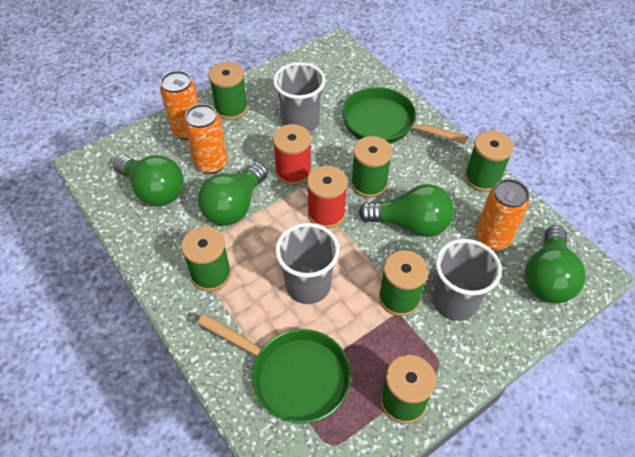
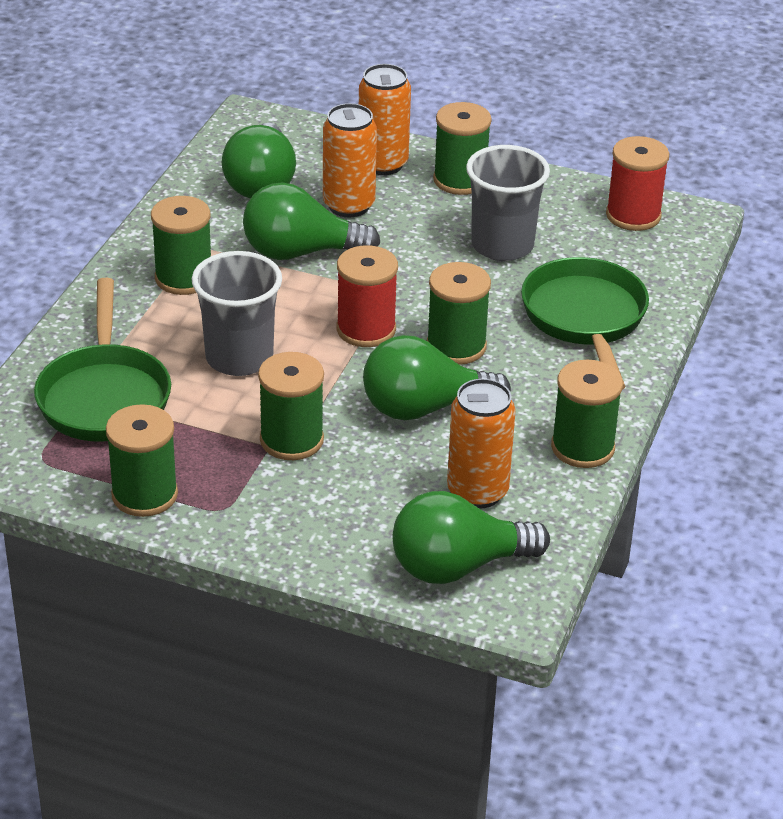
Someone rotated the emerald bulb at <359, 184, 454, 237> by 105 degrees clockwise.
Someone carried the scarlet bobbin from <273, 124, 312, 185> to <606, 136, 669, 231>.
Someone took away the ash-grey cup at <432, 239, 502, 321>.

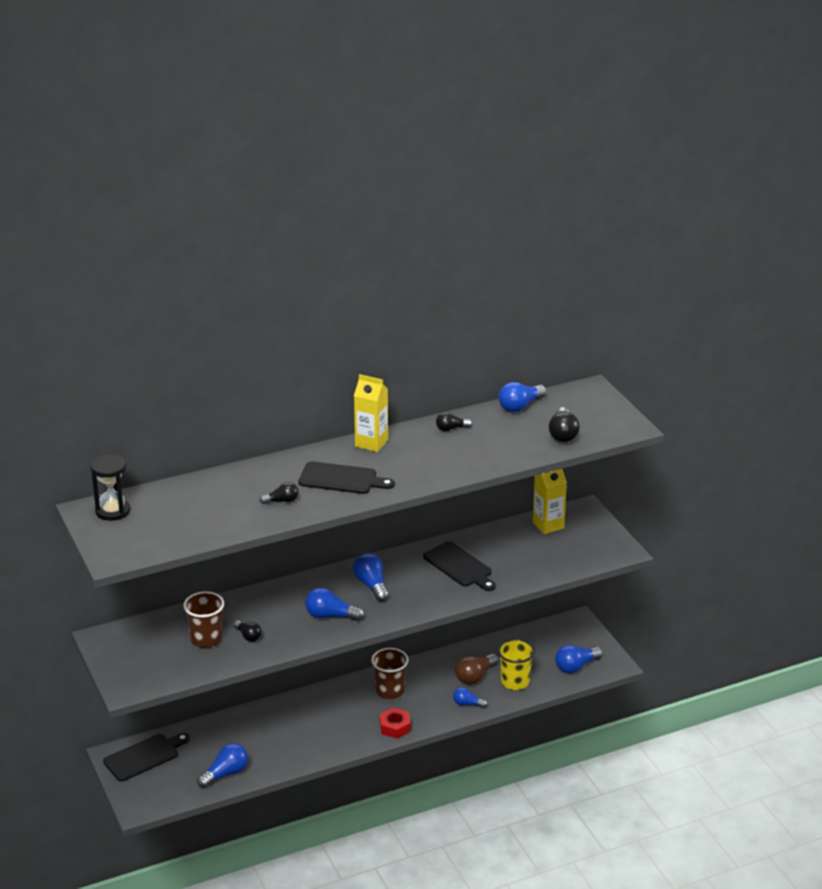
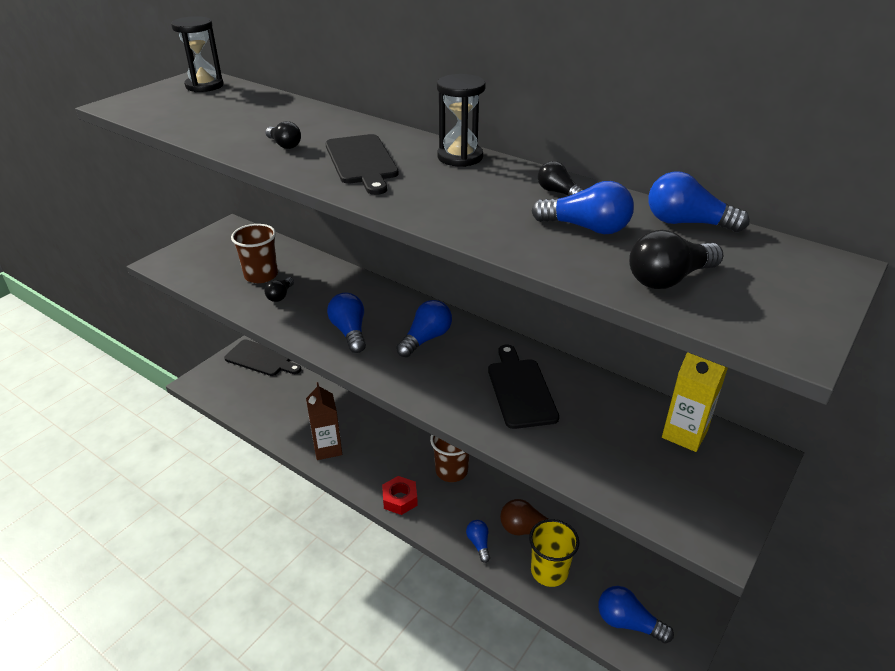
Someone put down the russet carton at <306, 382, 342, 460>.
Someone swapped the yellow carton at <354, 374, 388, 452> for the black sandglass at <437, 74, 486, 167>.
Someone rotated the black chopping board at <423, 541, 496, 591> by 150 degrees clockwise.
Someone carried the royal blue bulb from <197, 743, 248, 788> to <531, 181, 634, 234>.

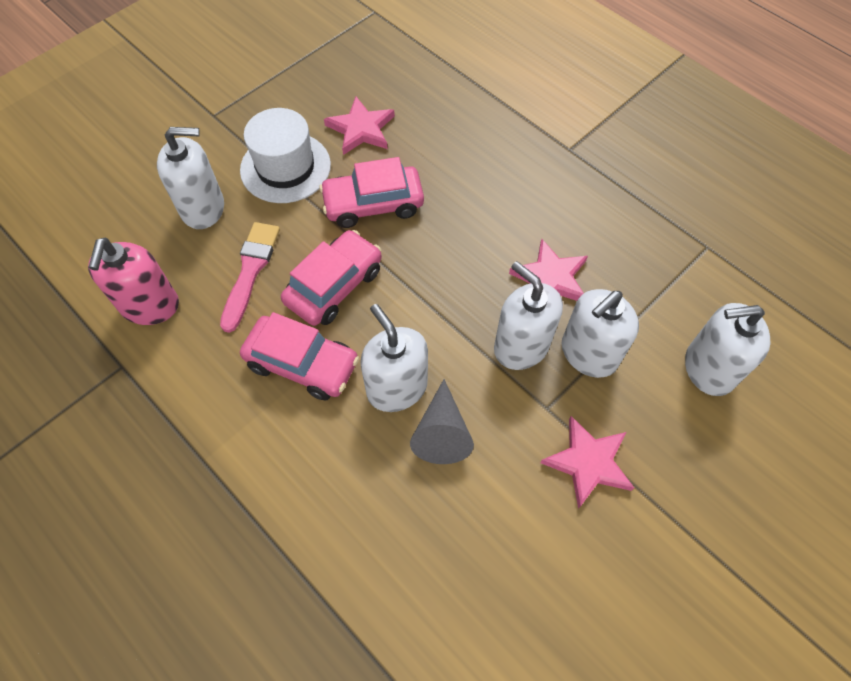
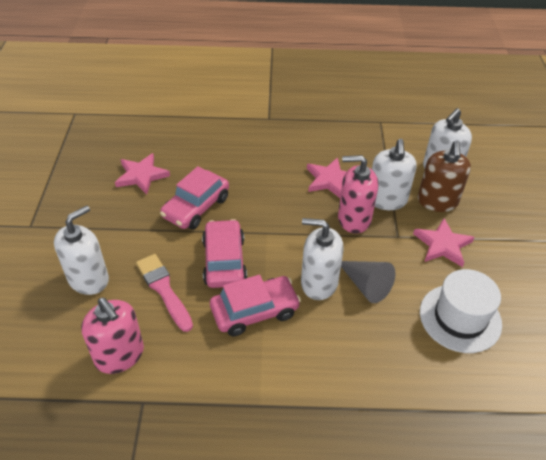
Someone repainted the snow-white soap pump at <494, 261, 563, 370>, which became the pink soap pump at <338, 155, 378, 233>.
Someone put down the russet soap pump at <418, 140, 471, 212>.
Someone carried the snow-white top hat from <240, 108, 331, 203> to <420, 269, 502, 353>.

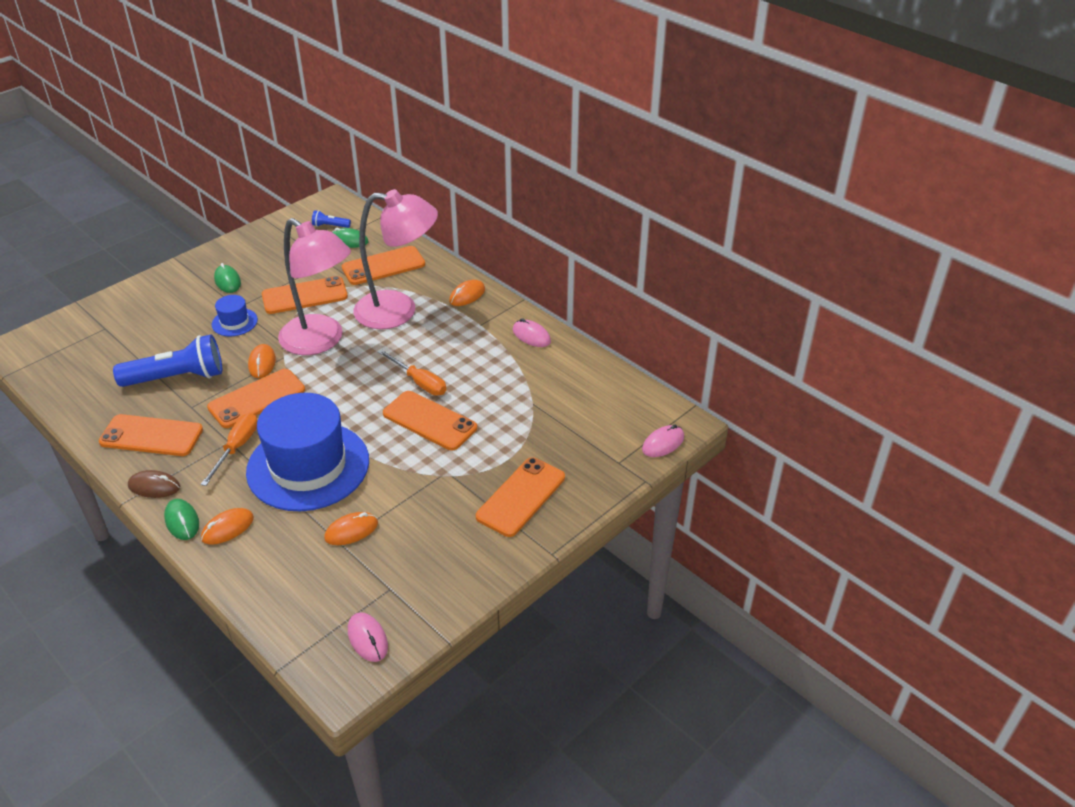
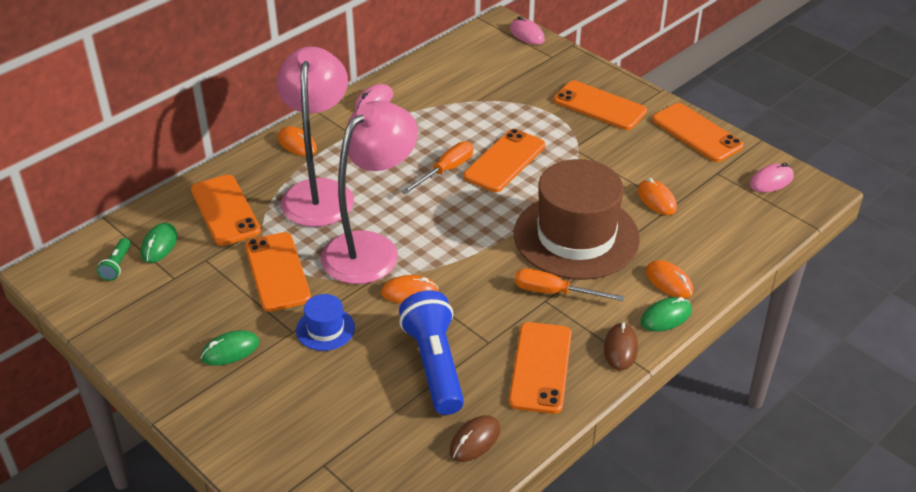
Someone repainted the royal blue torch at <312, 210, 351, 228>, which became the emerald torch at <97, 238, 131, 281>.
Someone put down the russet mouse at <449, 415, 500, 462>.
Someone repainted the royal blue top hat at <246, 393, 369, 511>, which became the russet top hat at <514, 159, 640, 280>.
Someone carried the orange mobile phone from <207, 369, 305, 428> to <652, 103, 744, 162>.

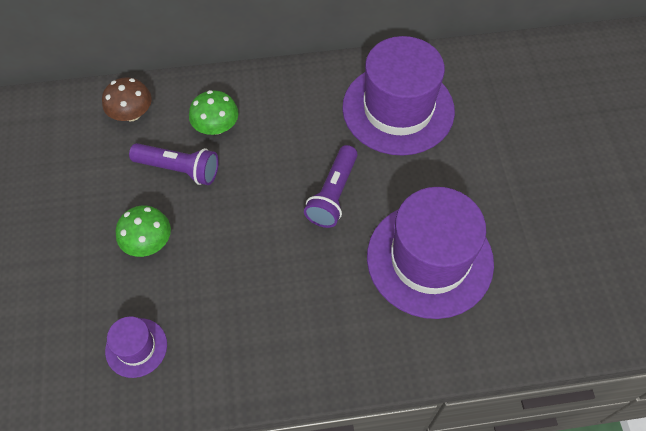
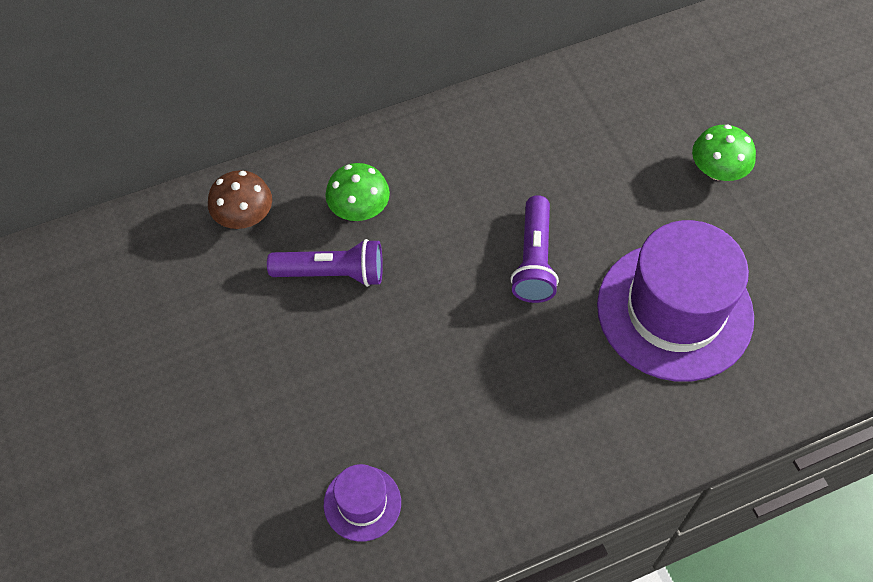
Someone carried the emerald toadstool from <116, 206, 171, 257> to <692, 124, 756, 181>.
Someone took away the royal purple top hat at <342, 36, 455, 155>.

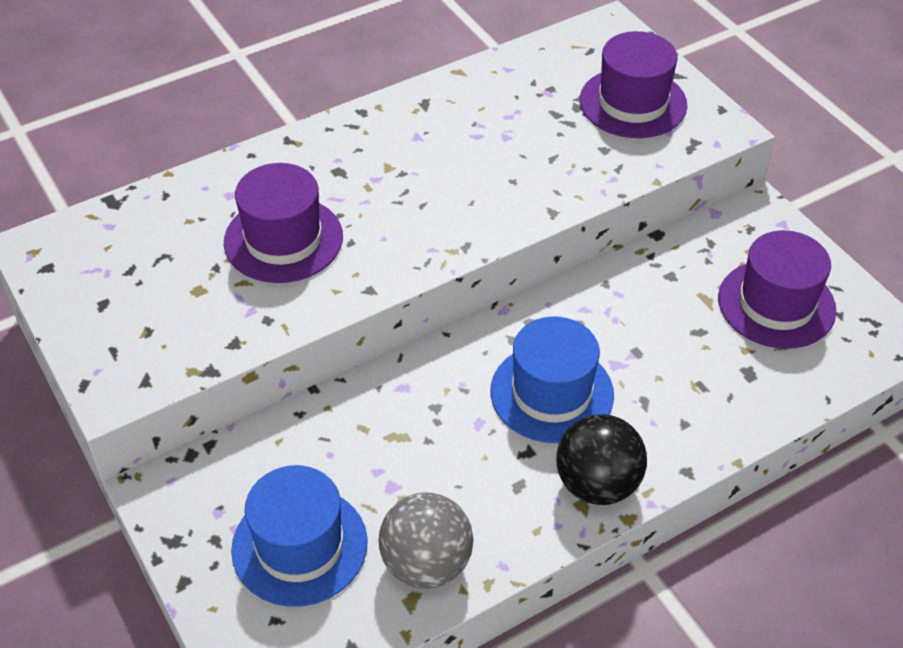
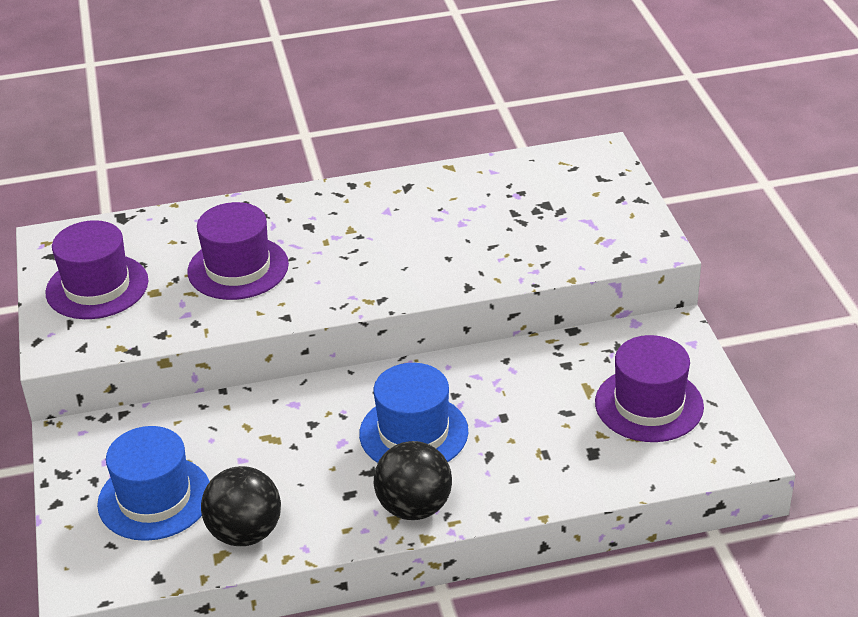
Someone carried the royal purple top hat from <580, 31, 688, 138> to <45, 220, 148, 319>.
Someone repainted the ash-grey sphere at <379, 492, 473, 589>, which became the black sphere at <201, 466, 281, 546>.

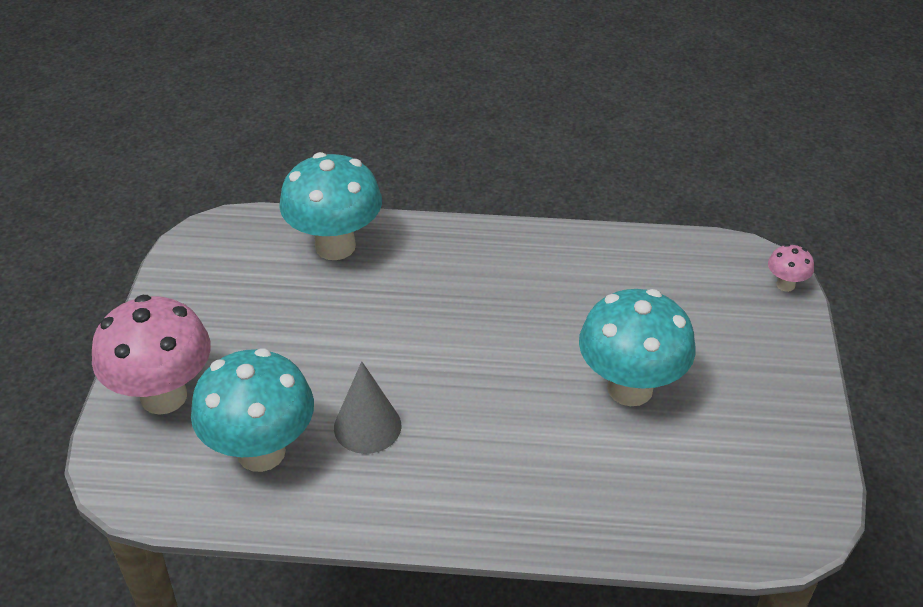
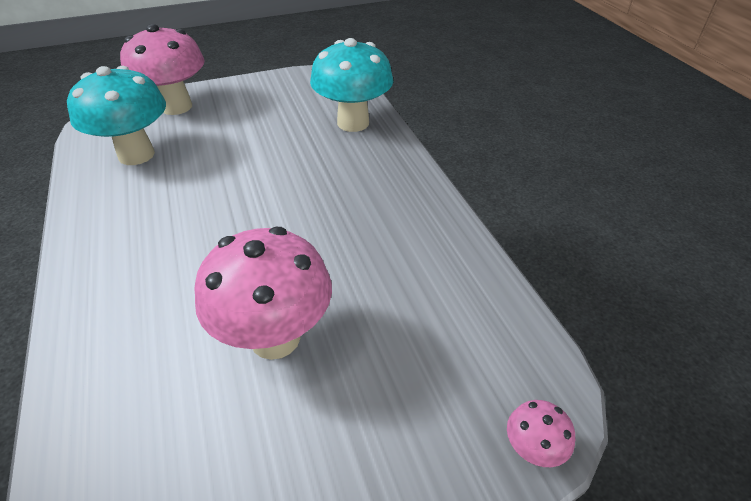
Someone repainted the aqua toadstool at <579, 289, 696, 406>, which became the pink toadstool at <194, 227, 332, 360>.
Someone took away the ash-grey solid cone at <334, 361, 401, 454>.

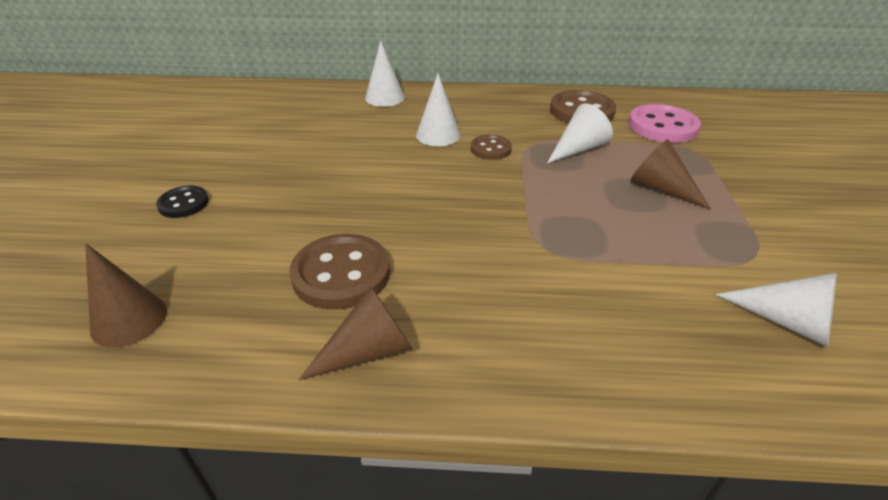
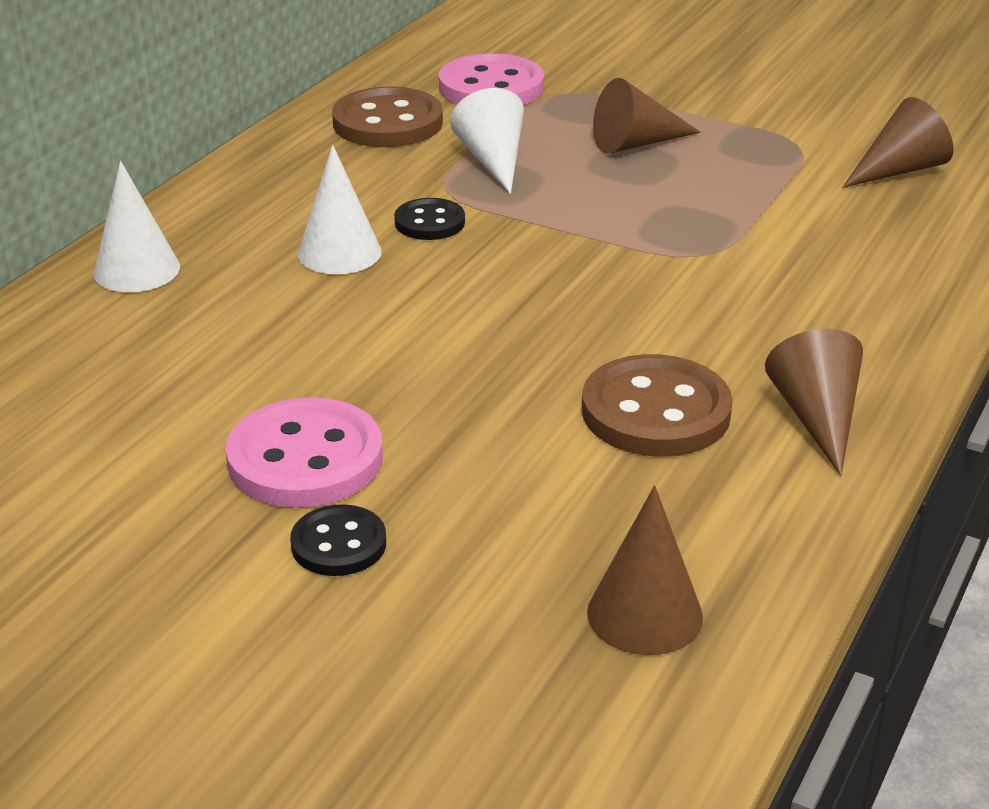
Someone put down the pink sewing button at <226, 397, 383, 508>.
Someone repainted the russet sewing button at <471, 135, 512, 160>, which became the black sewing button at <394, 198, 465, 240>.
Someone repainted the snow-white solid cone at <715, 273, 836, 347>, which became the russet solid cone at <842, 97, 954, 188>.

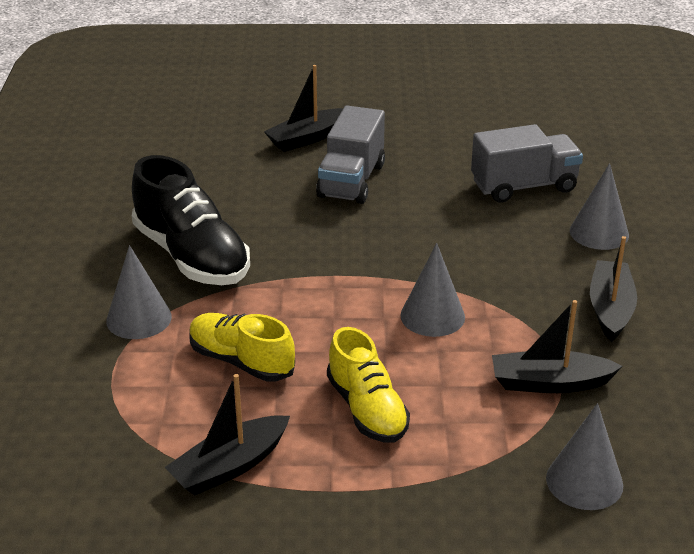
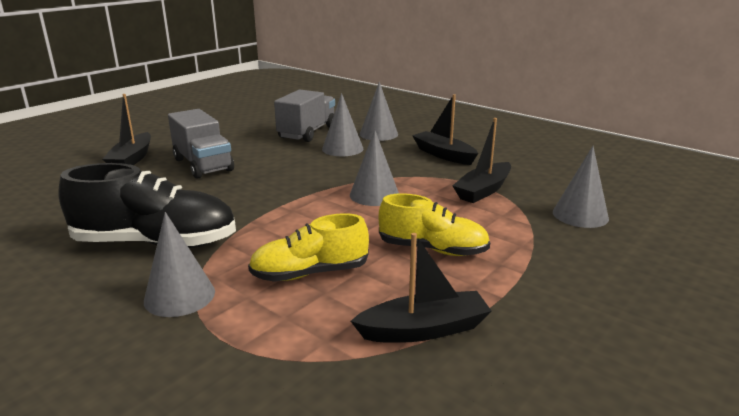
Someone put down the ash-grey solid cone at <322, 93, 363, 156>.
Someone rotated the black sailboat at <165, 374, 290, 495> by 105 degrees counterclockwise.

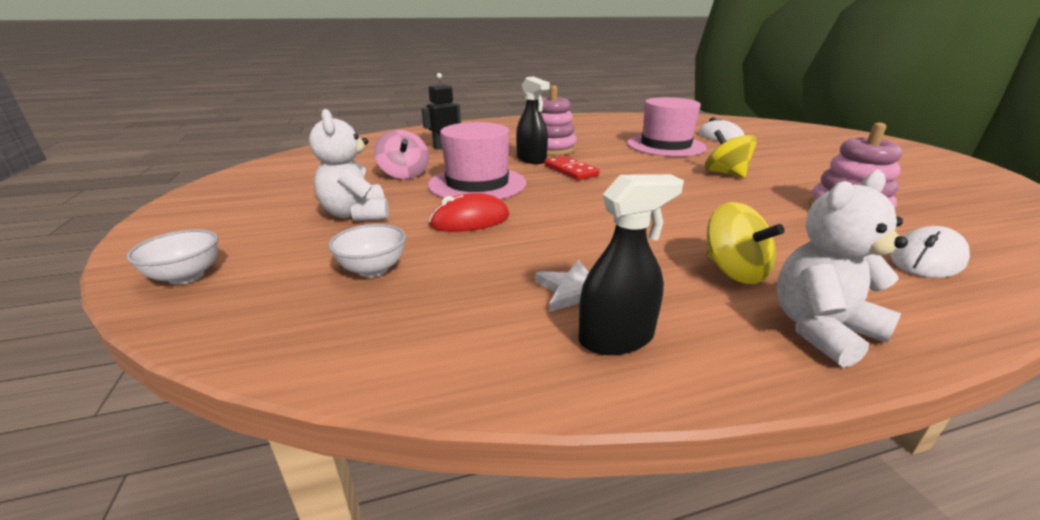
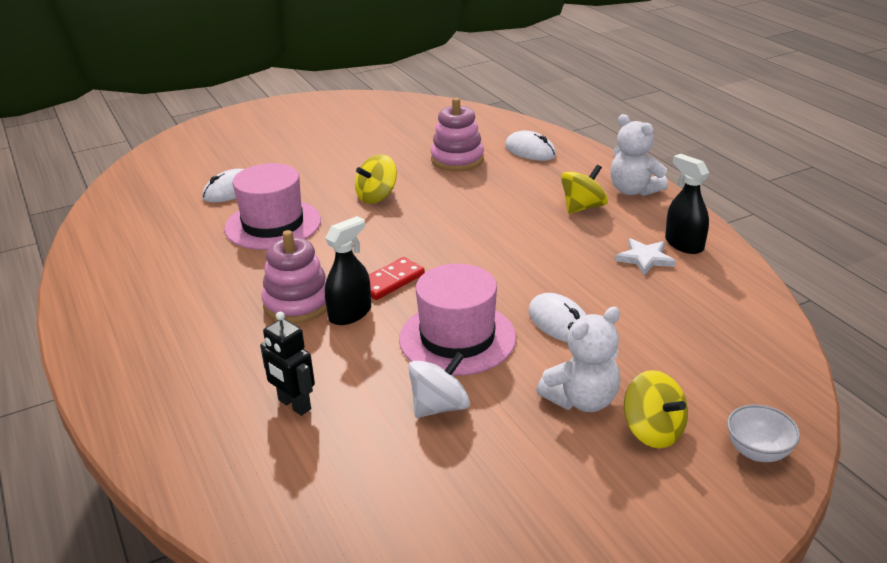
Someone repainted the pink whirligig at <374, 130, 429, 179>, which became the snow-white whirligig at <408, 352, 470, 418>.
Someone repainted the scarlet mouse at <429, 193, 509, 232>, which became the snow-white mouse at <529, 293, 586, 342>.
Someone put down the yellow whirligig at <624, 370, 688, 448>.
Someone took away the snow-white serving bowl at <329, 224, 406, 277>.

